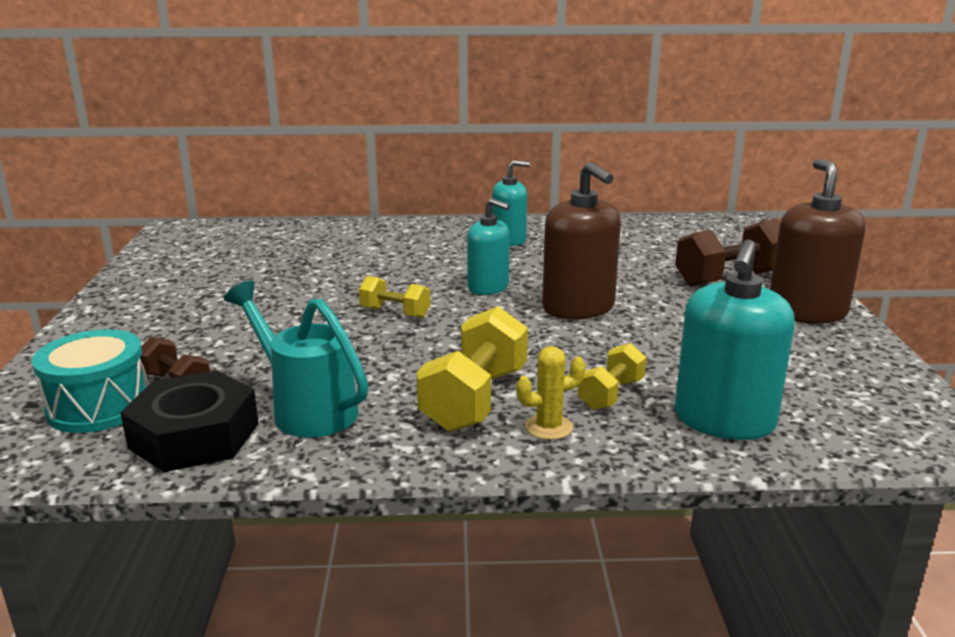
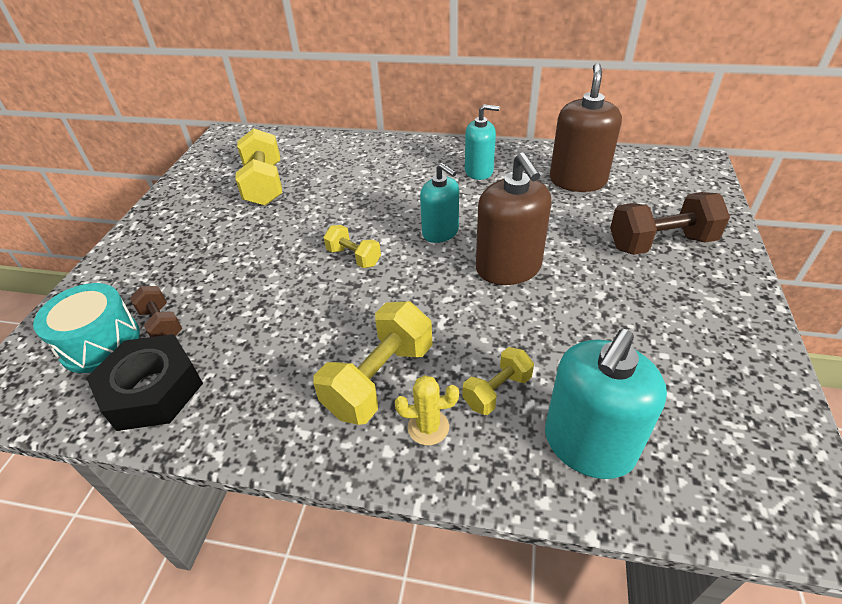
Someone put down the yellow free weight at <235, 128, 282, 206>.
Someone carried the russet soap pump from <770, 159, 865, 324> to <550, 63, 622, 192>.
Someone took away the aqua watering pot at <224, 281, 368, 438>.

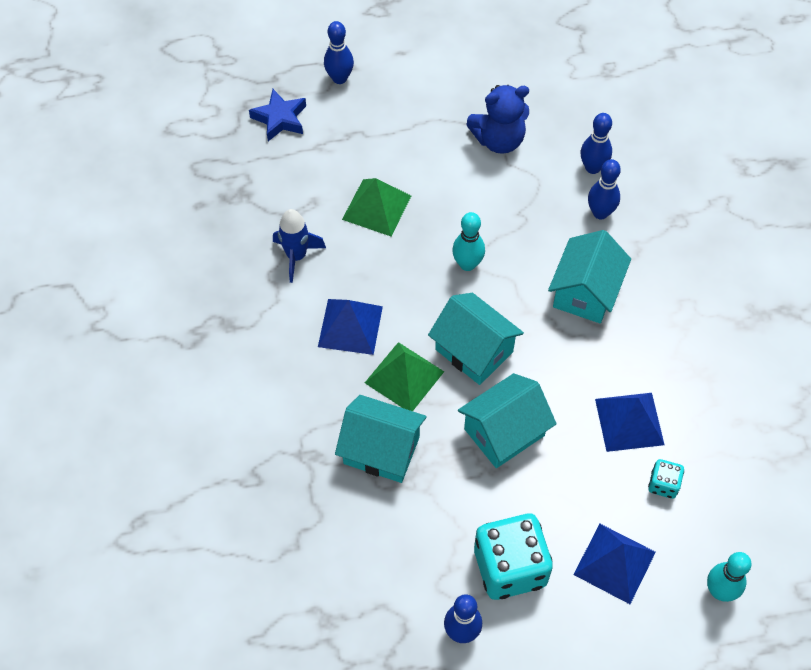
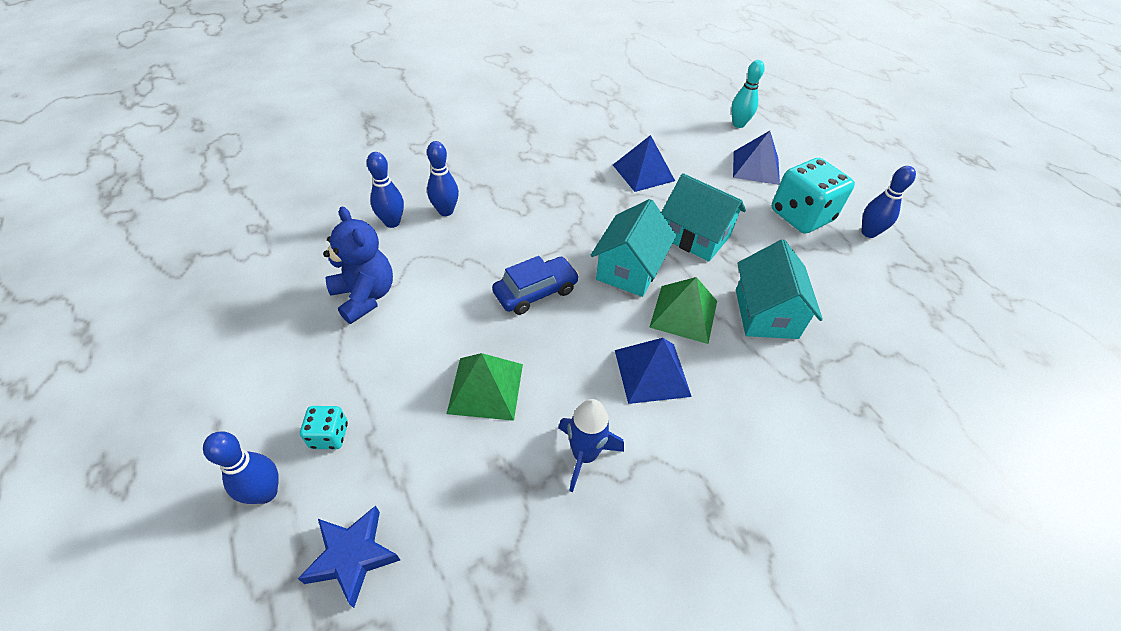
Someone carried the aqua game die from <648, 459, 684, 499> to <300, 406, 348, 449>.
Someone swapped the aqua tenpin at <452, 212, 485, 271> for the royal blue toy car at <492, 256, 579, 315>.
Someone took away the aqua house at <548, 230, 631, 323>.

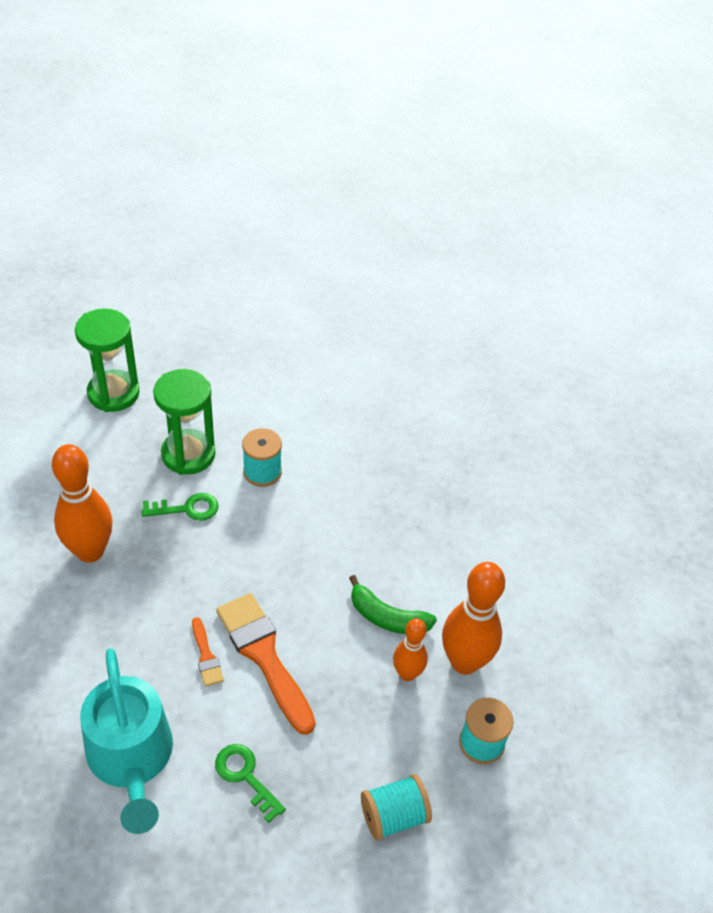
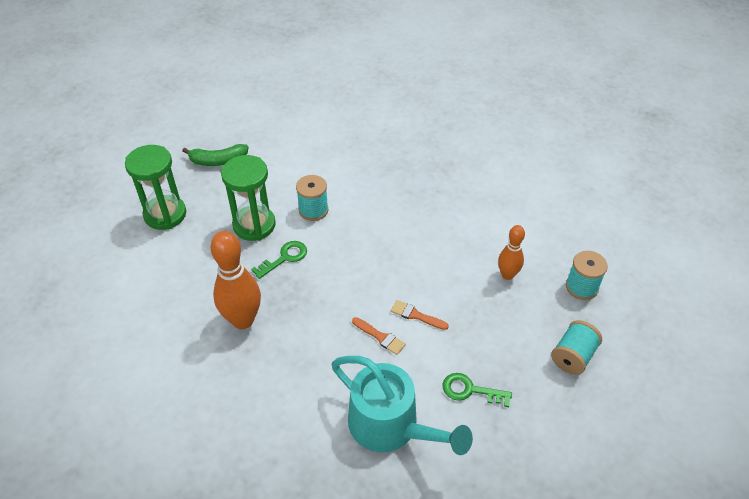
Someone carried the emerald banana fruit from <349, 575, 437, 634> to <182, 144, 248, 166>.
Someone scaled the orange brush at <216, 593, 316, 735> by 0.48.
Someone took away the orange tenpin at <442, 562, 505, 675>.

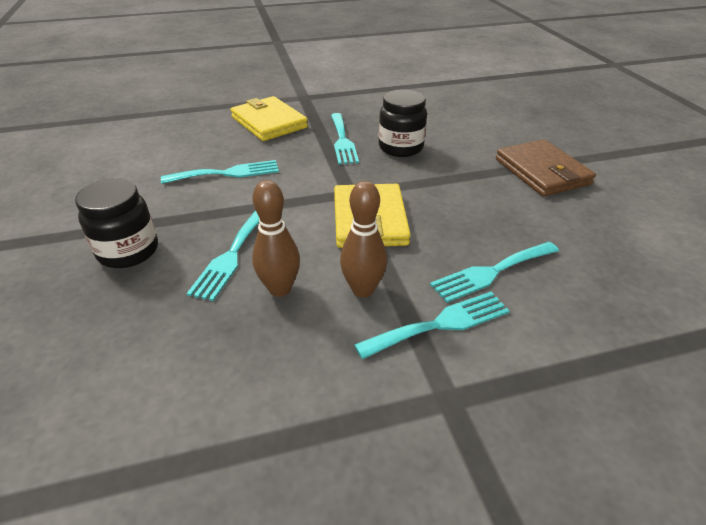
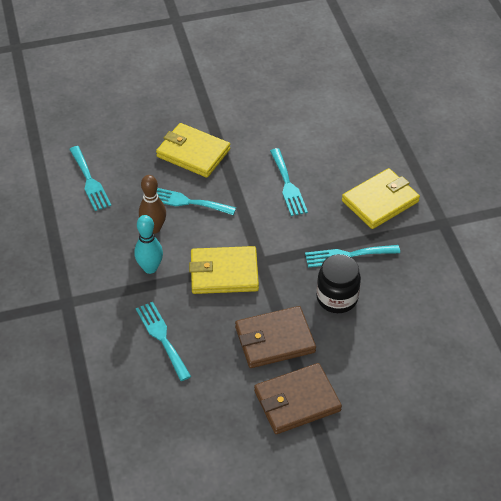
Someone carried the aqua dinner fork from <354, 291, 510, 359> to <69, 146, 111, 211>.
Someone repainted the russet tenpin at <340, 181, 387, 298>, which became the aqua tenpin at <134, 215, 163, 274>.
Someone swapped the black preserve jar at <75, 178, 158, 268> for the yellow card wallet at <156, 123, 230, 178>.
Someone put down the russet card wallet at <235, 306, 316, 368>.

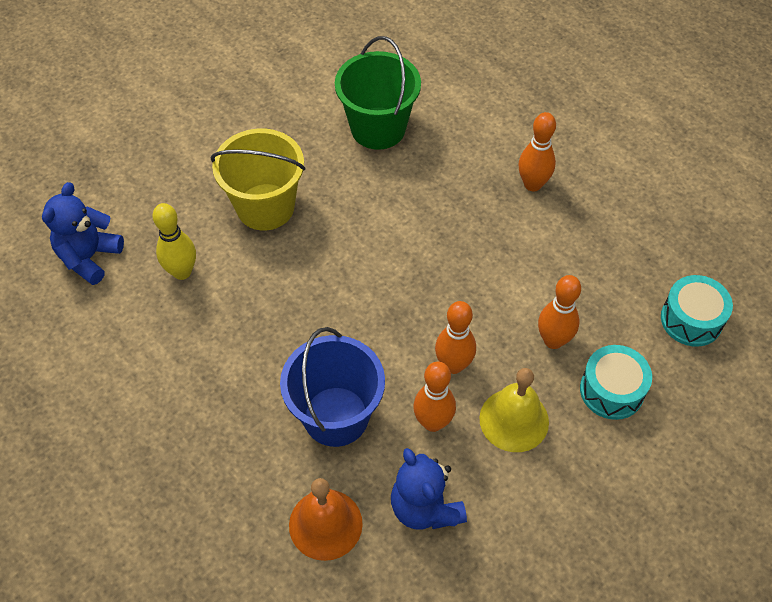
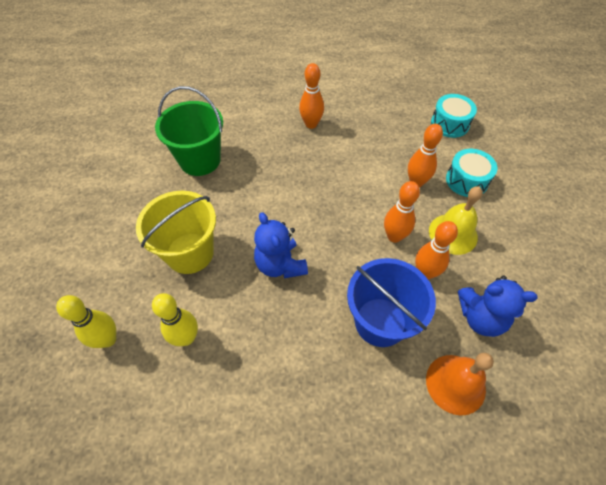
Someone put down the yellow tenpin at <56, 295, 116, 348>.
Someone carried the royal blue teddy bear from <42, 182, 124, 285> to <254, 212, 308, 278>.

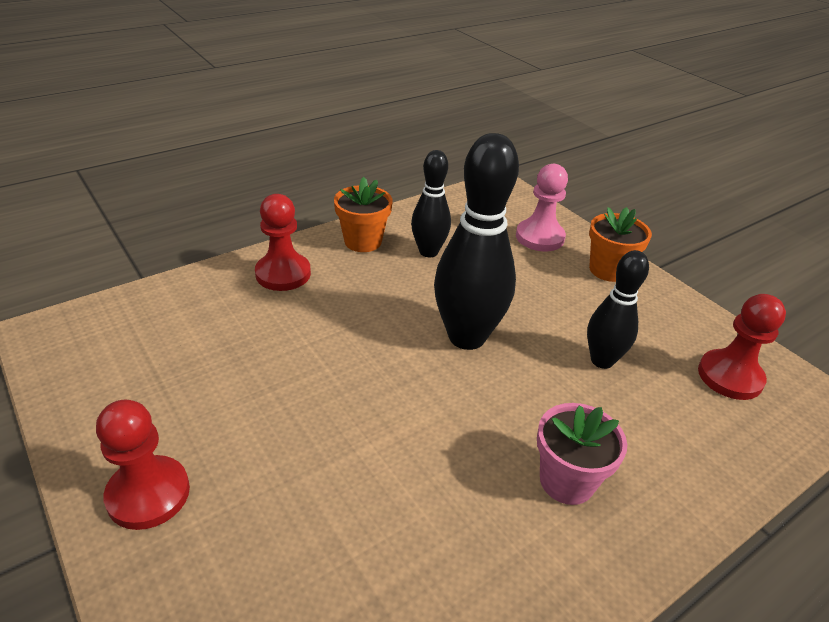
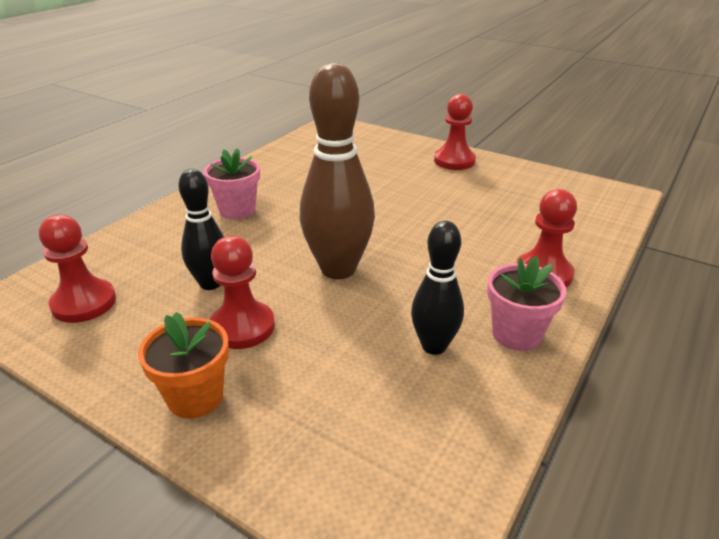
Someone put down the scarlet game pawn at <210, 236, 275, 349>.
Someone repainted the black tenpin at <434, 133, 519, 350>, which became the russet tenpin at <300, 63, 375, 279>.
Someone repainted the orange flower pot at <334, 177, 393, 252>, which became the pink flower pot at <487, 256, 566, 351>.
Someone took away the pink game pawn at <516, 164, 568, 251>.

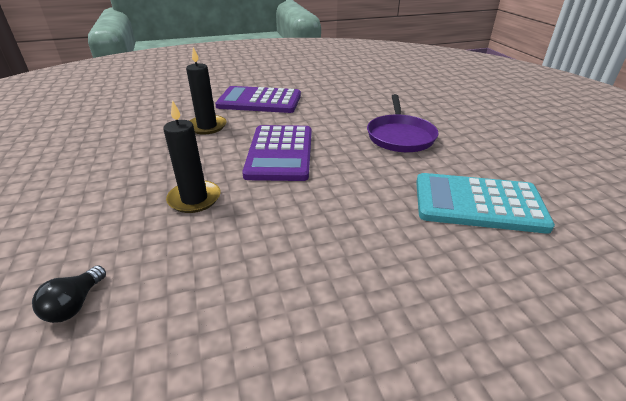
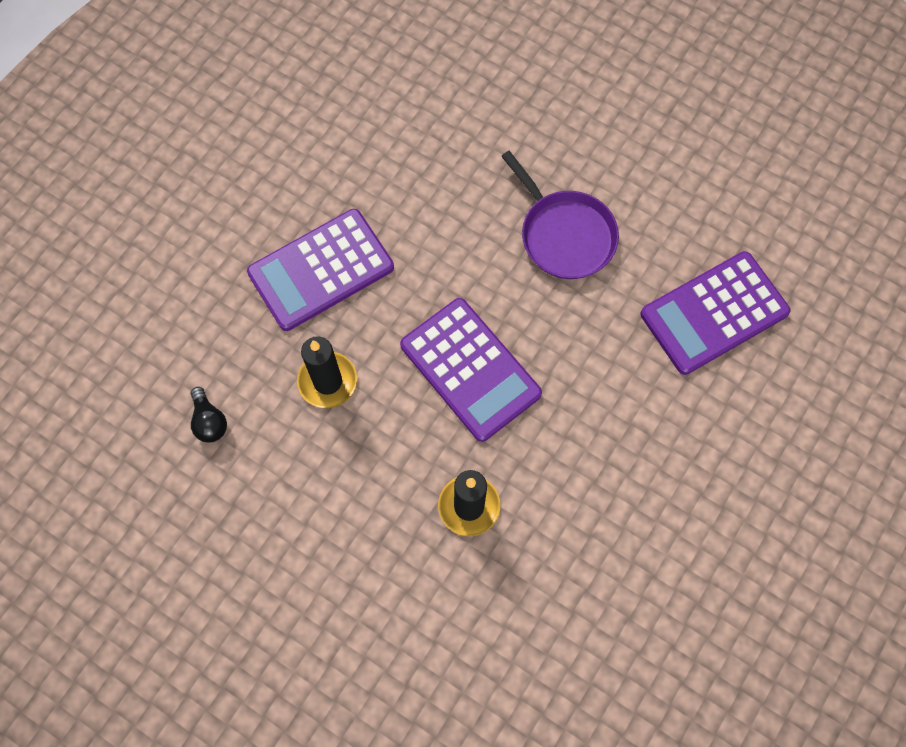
Someone carried the black bulb from <32, 266, 106, 323> to <190, 387, 227, 443>.
Someone repainted the aqua calculator at <416, 173, 555, 234>, which became the royal purple calculator at <641, 251, 791, 375>.

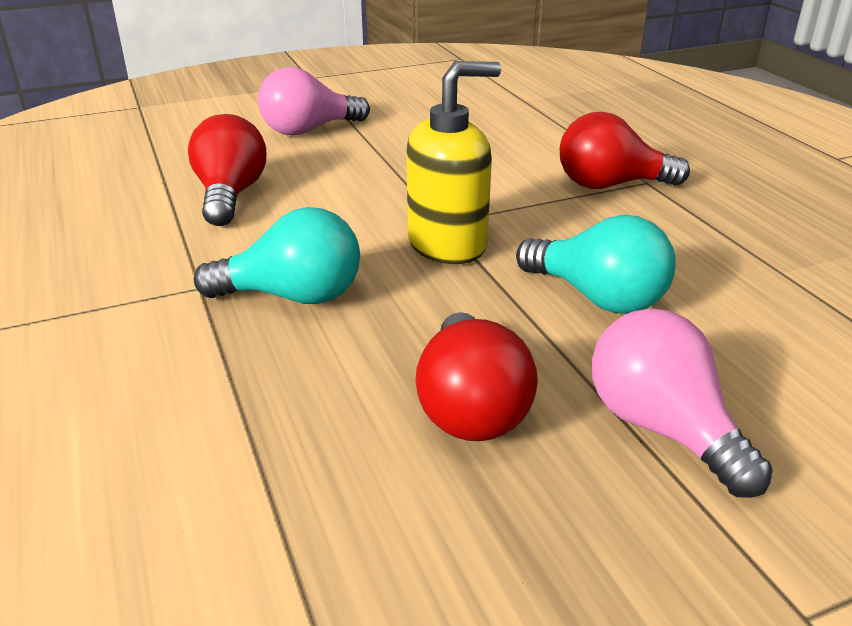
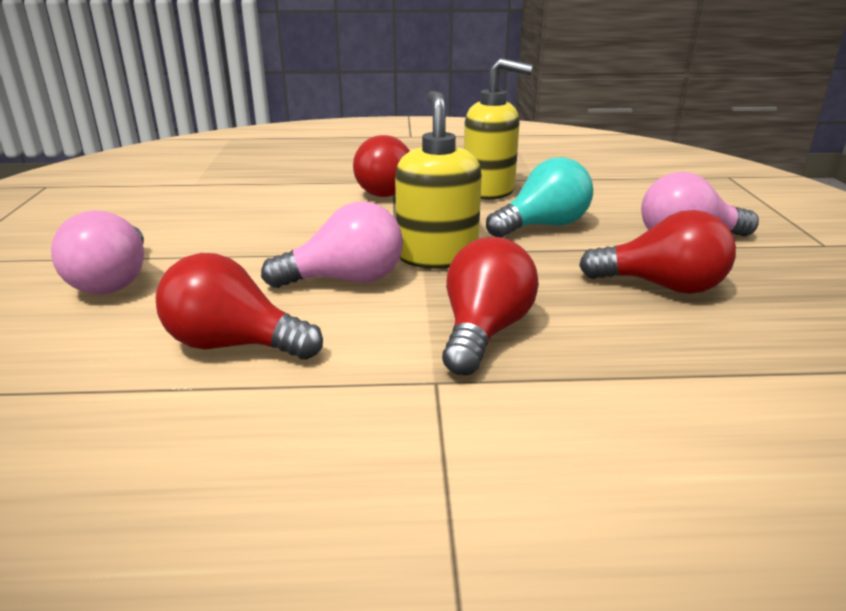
Someone put down the pink bulb at <261, 202, 403, 288>.
Someone repainted the aqua bulb at <194, 207, 360, 304>, which became the scarlet bulb at <442, 237, 539, 375>.
Someone put down the yellow soap pump at <464, 58, 533, 200>.

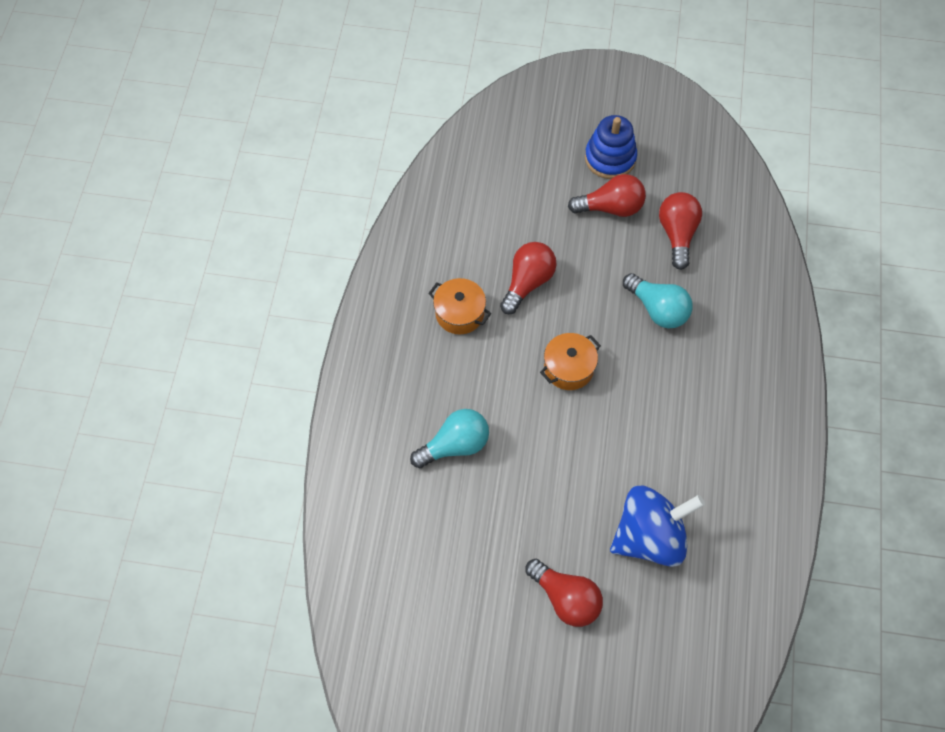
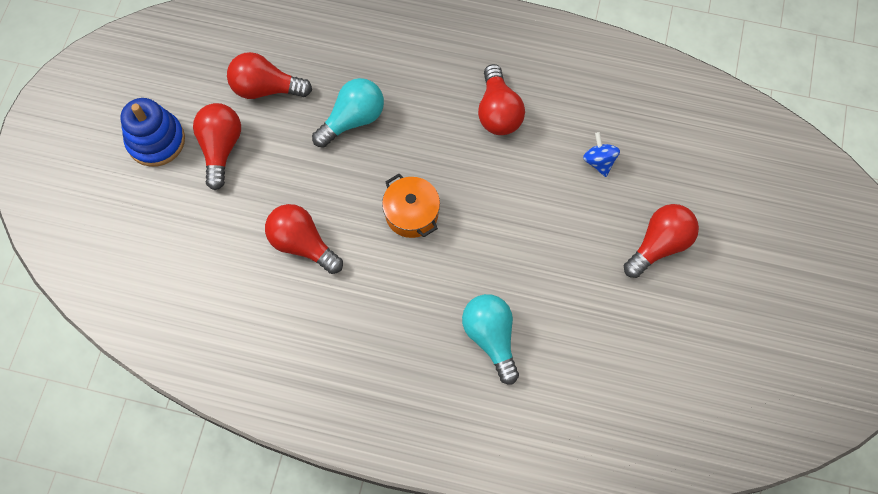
Someone put down the scarlet bulb at <478, 64, 525, 135>.
Someone scaled the royal blue whirligig at <610, 485, 705, 567> by 0.43.
Someone took away the orange cooking pot at <428, 278, 491, 334>.

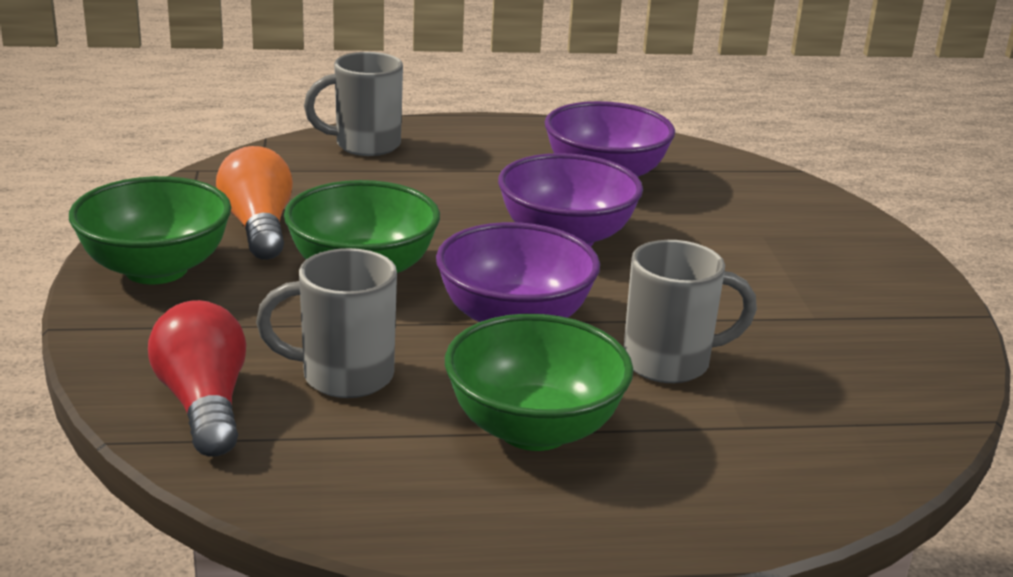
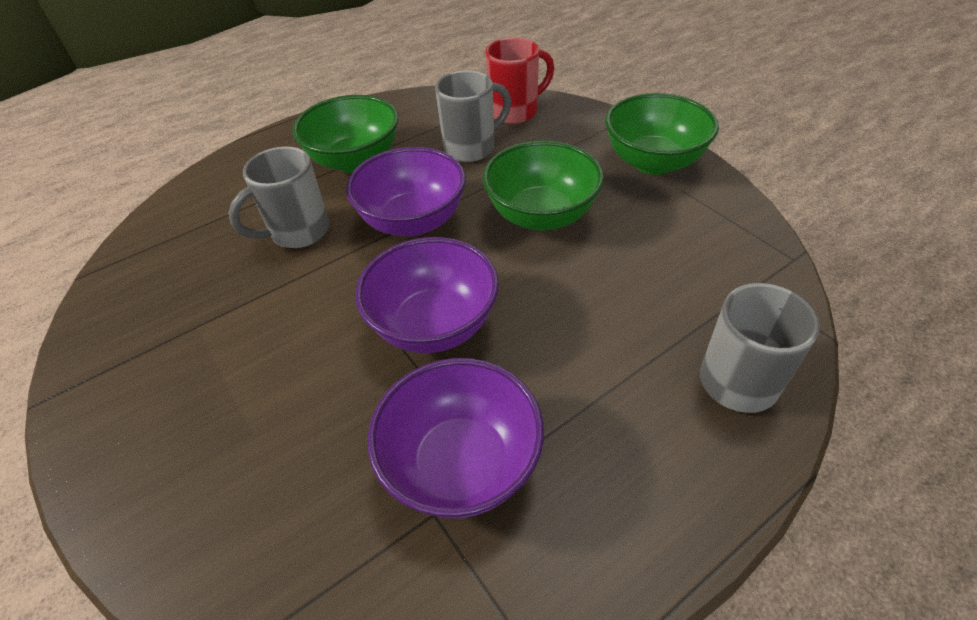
Someone swapped the scarlet bulb at <148, 300, 246, 456> for the scarlet tea mug at <486, 37, 554, 124>.
Someone took away the orange bulb at <216, 146, 293, 260>.

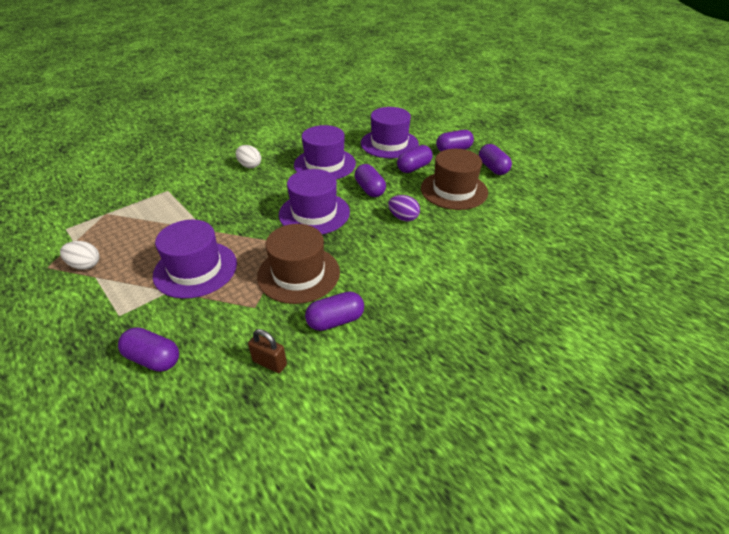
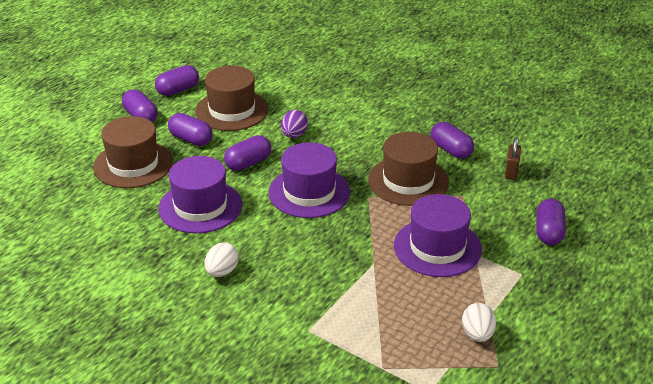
Someone repainted the royal purple top hat at <361, 107, 419, 158>, which became the russet top hat at <93, 116, 173, 188>.

